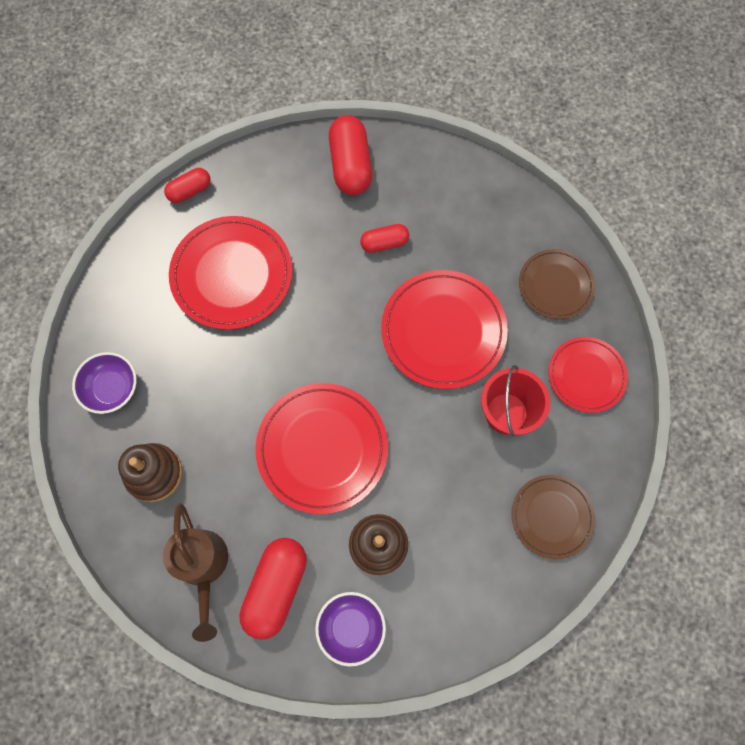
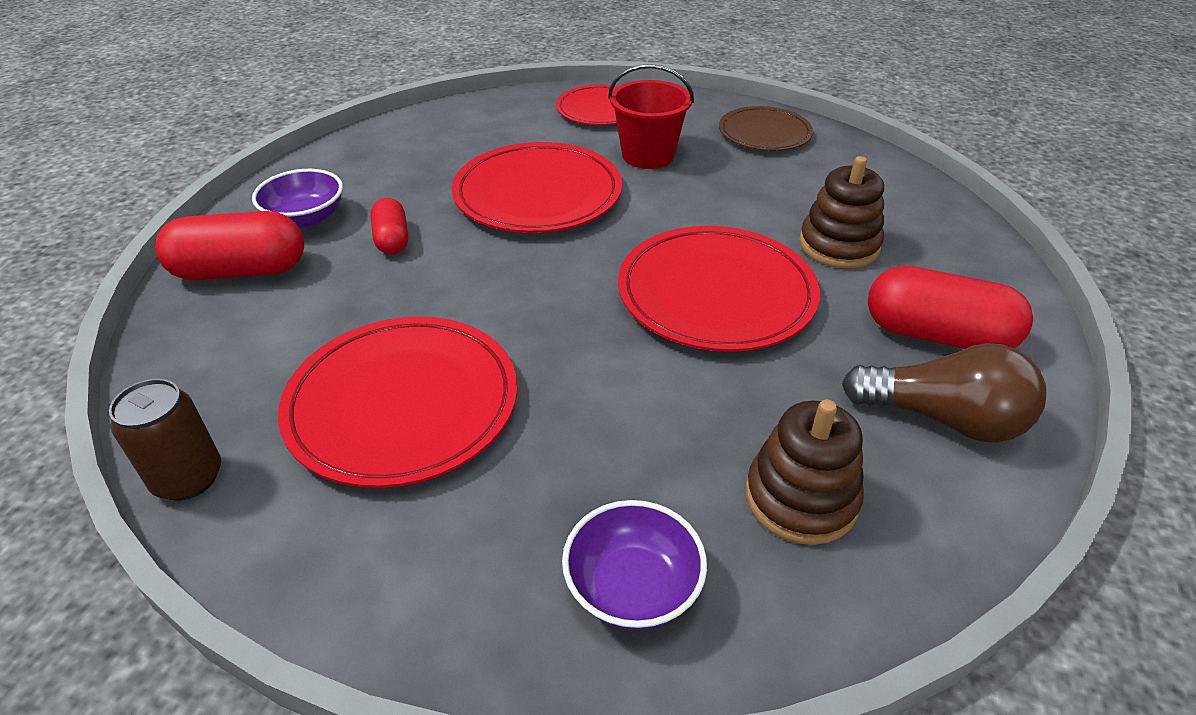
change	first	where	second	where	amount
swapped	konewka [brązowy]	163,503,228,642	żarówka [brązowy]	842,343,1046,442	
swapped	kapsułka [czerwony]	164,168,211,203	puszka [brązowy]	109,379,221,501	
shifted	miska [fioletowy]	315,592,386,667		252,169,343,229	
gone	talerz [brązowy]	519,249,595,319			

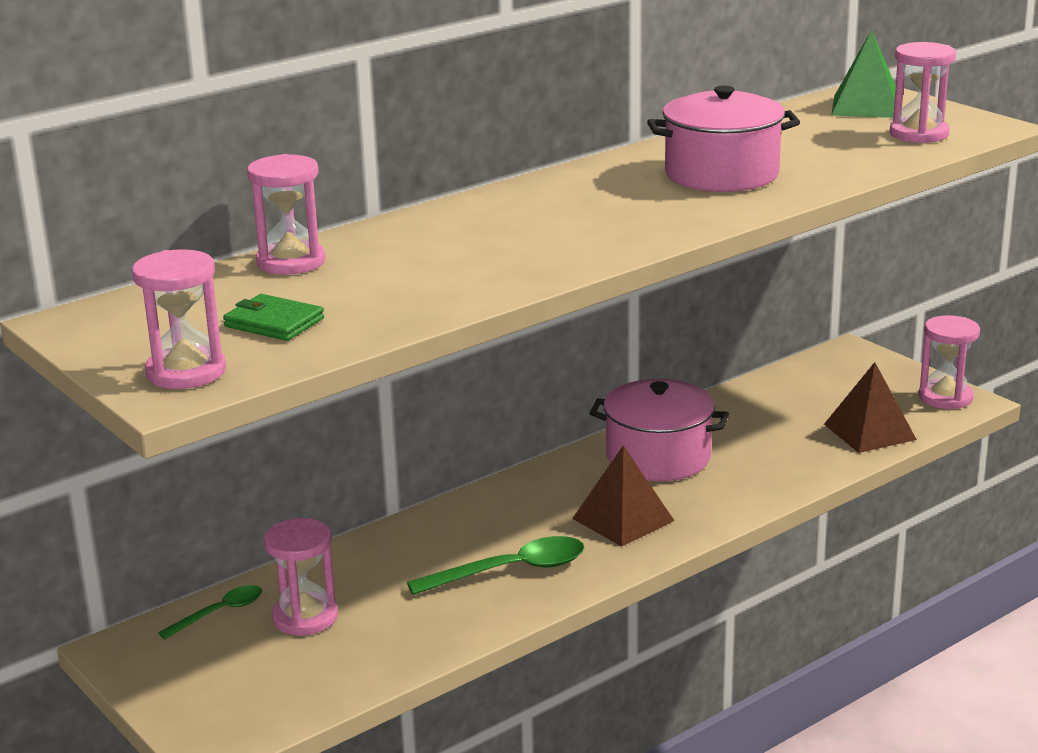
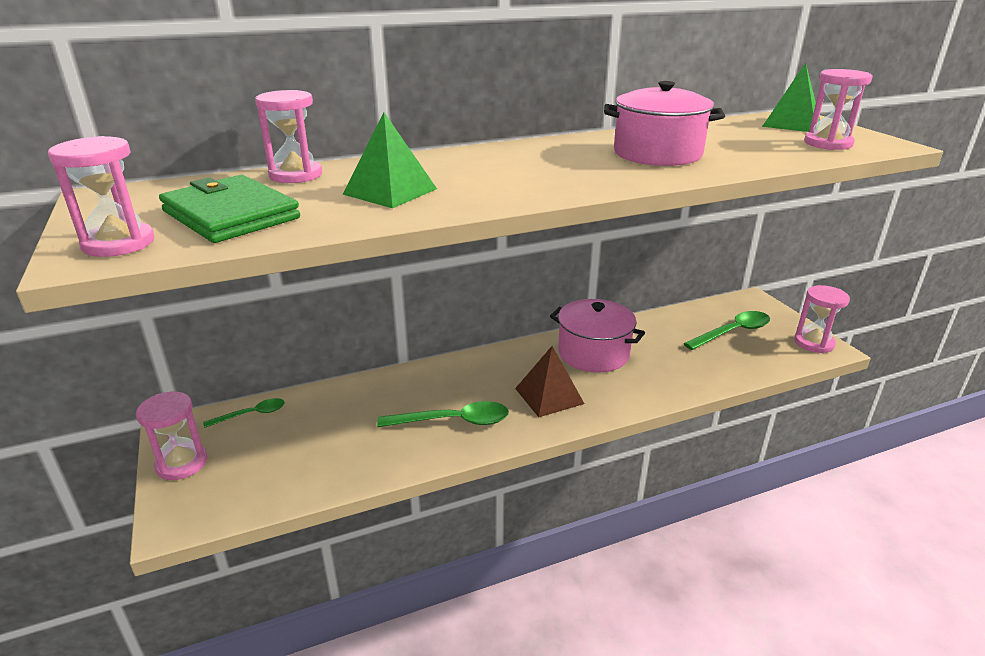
change	first	where	second	where	amount
scaled	portfel [zielony]	223,294,324,341		159,175,300,243	x1.80
shifted	klepsydra [różowy]	264,518,338,636		136,392,208,480	
gone	piramida [brązowy]	824,362,917,453			
new			piramida [zielony]	342,112,437,208	
new			łyżka [zielony]	683,311,770,350	

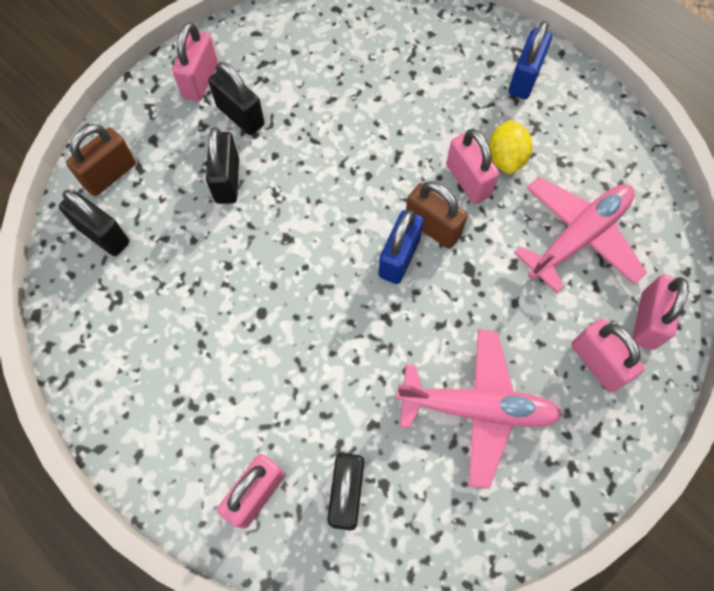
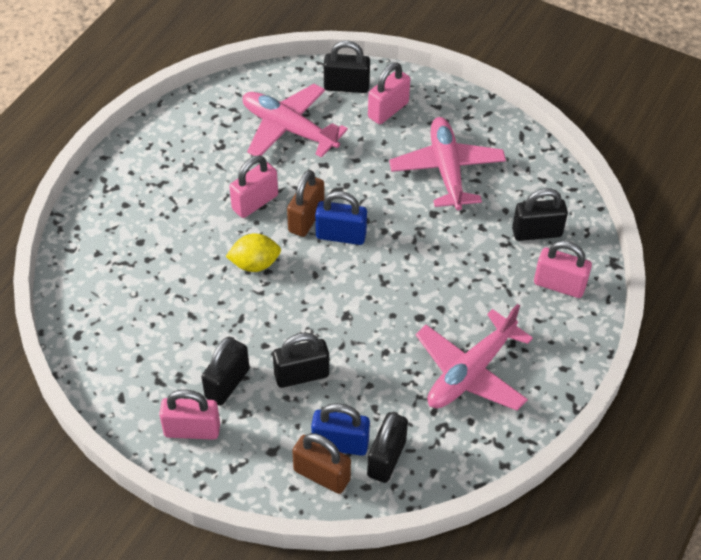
change	first	where	second	where	amount
shifted	cytryna [żółty]	489,120,533,174		226,233,281,272	
shifted	kłódka [niebieski]	509,21,552,99		311,403,370,456	
repainted	kłódka [różowy]	633,275,689,350	kłódka [czarny]	324,41,370,93	
new			samolot [różowy]	416,304,533,411	

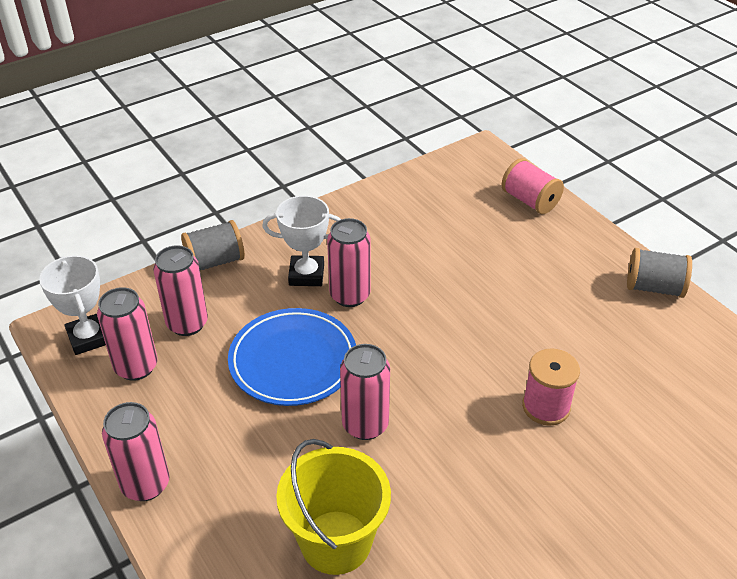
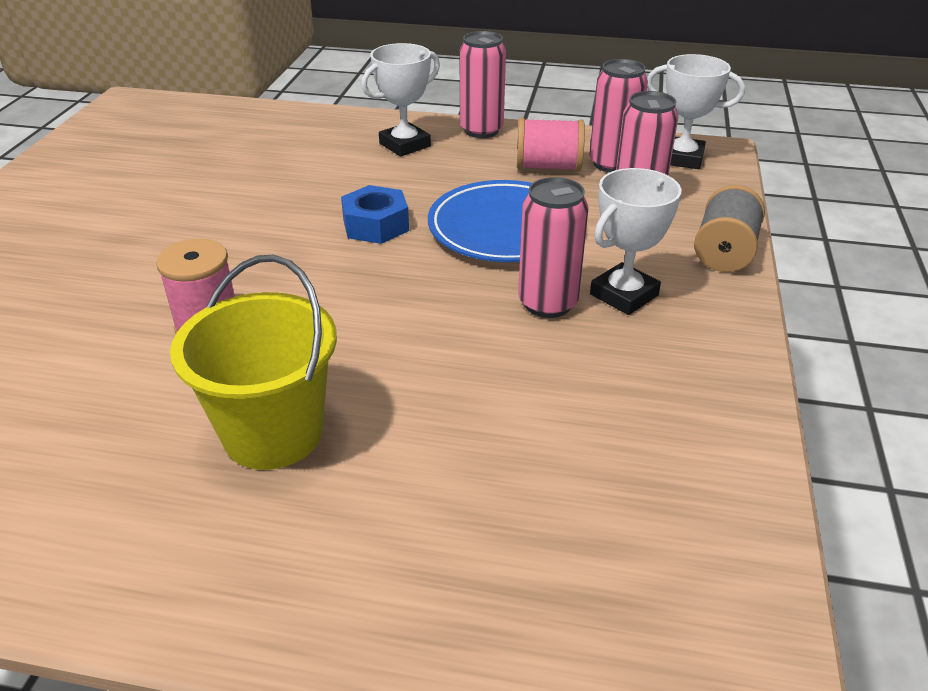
change	first	where	second	where	amount
shifted	wiadro [żółty]	276,439,391,575		170,255,337,470	
swapped	puszka [różowy]	340,344,390,440	nakrętka [niebieski]	341,185,409,244	
shifted	szpulka [różowy]	502,158,564,214		517,118,585,171	
gone	szpulka [szary]	627,248,692,298			
new			puchar [biały]	361,43,440,156	

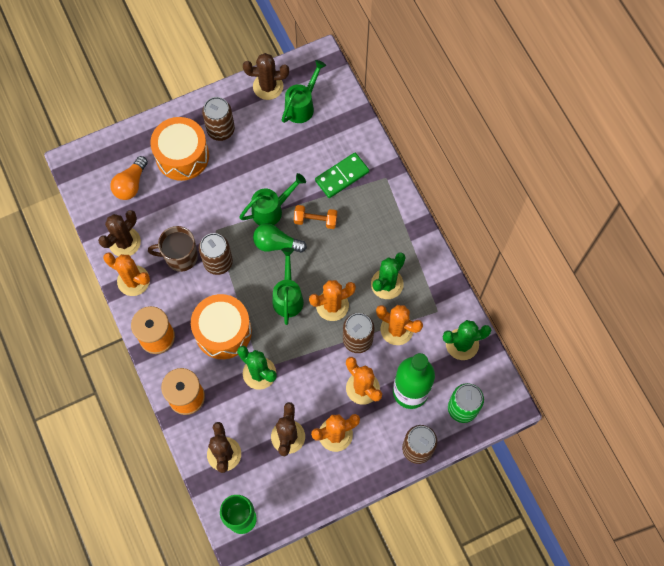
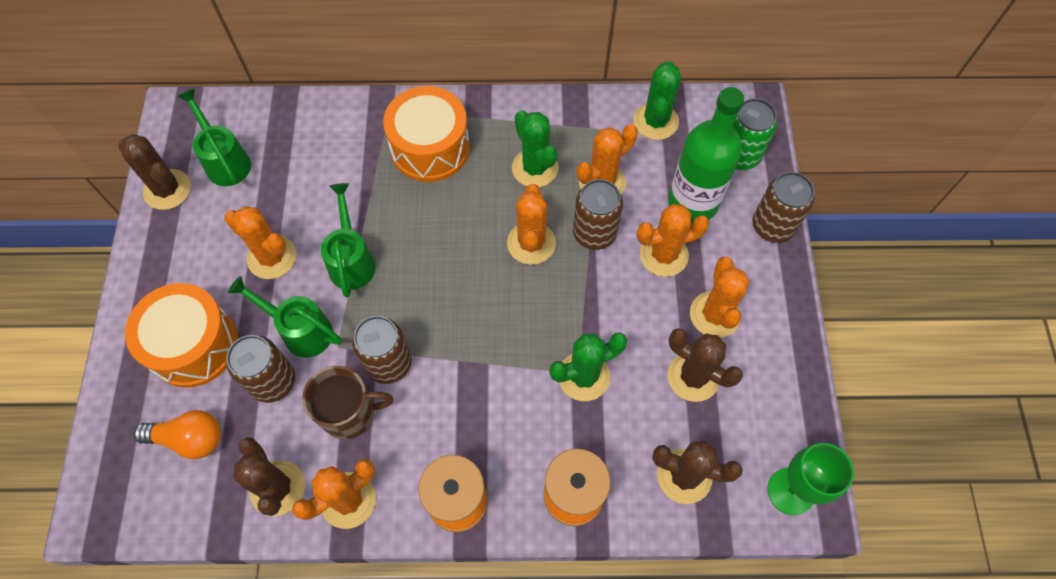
change	first	where	second	where	amount
rotated	żarówka [pomarańczowy]	110,156,148,200		134,410,221,459	45 degrees counterclockwise
rotated	kubek [brązowy]	148,226,198,272		302,366,393,439	120 degrees counterclockwise
shifted	bęben [pomarańczowy]	191,294,252,359		383,86,470,182	
shifted	puszka [brązowy]	202,97,235,141		226,335,295,403	
rotated	kaktus [brązowy]	243,53,289,100		118,134,191,210	75 degrees counterclockwise
gone	żarówka [zielony]	253,223,307,253			
shifted	konewka [zielony]	272,248,304,325		228,276,342,358	
gone	hantel [pomarańczowy]	294,205,337,229			
gone	kostka domina [zielony]	315,153,369,198			
new			kaktus [pomarańczowy]	224,206,296,279	

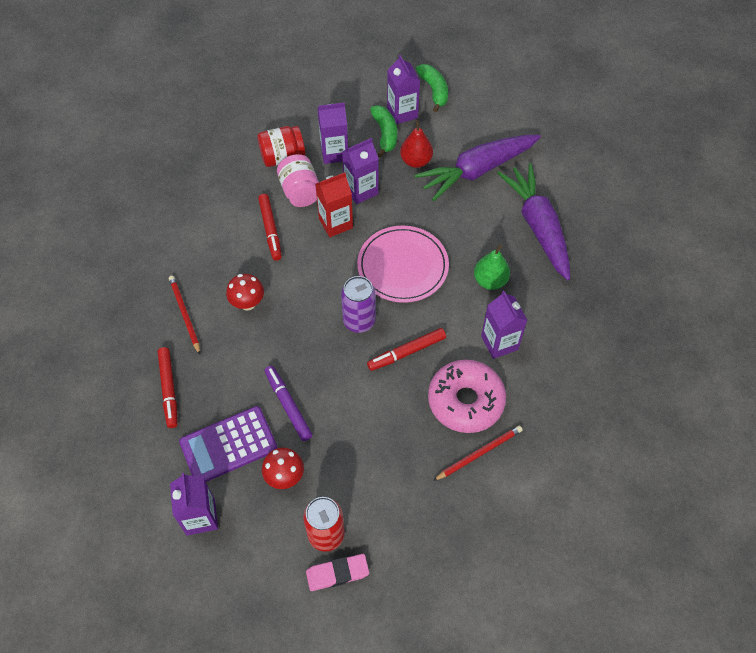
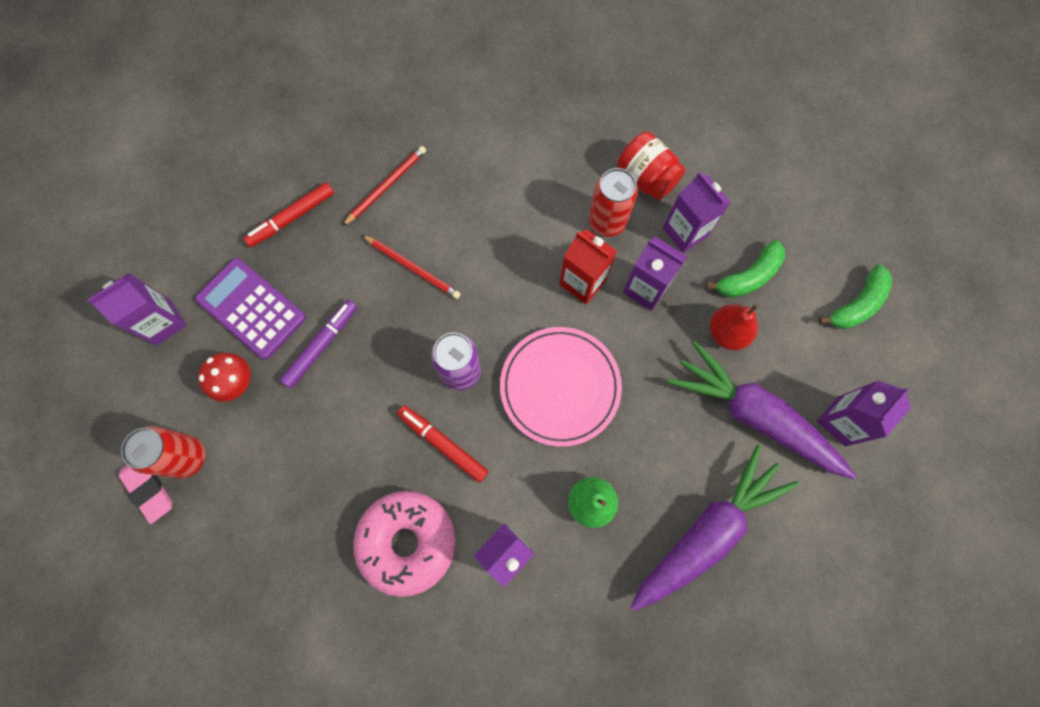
change	first	where	second	where	amount
gone	grzyb [czerwony]	226,274,264,311			
gone	flamaster [czerwony]	258,194,282,261			
swapped	słoik [różowy]	277,154,319,207	puszka [czerwony]	589,168,638,237	
shifted	karton mleka [fioletowy]	387,55,420,124		817,380,911,446	
shifted	ołówek [czerwony]	433,425,523,481		362,235,461,299	

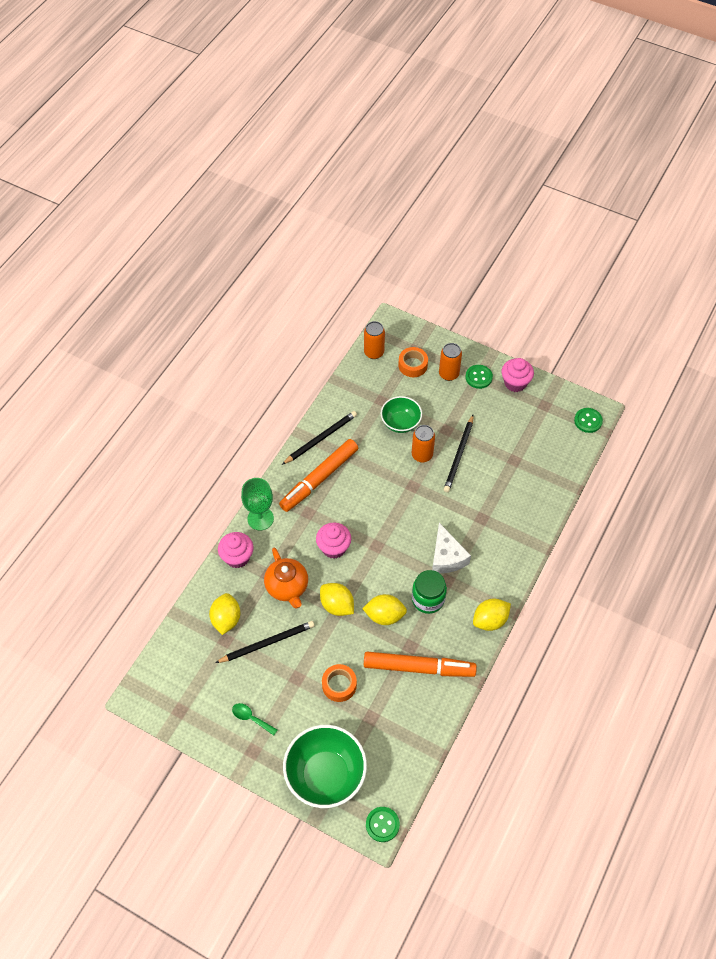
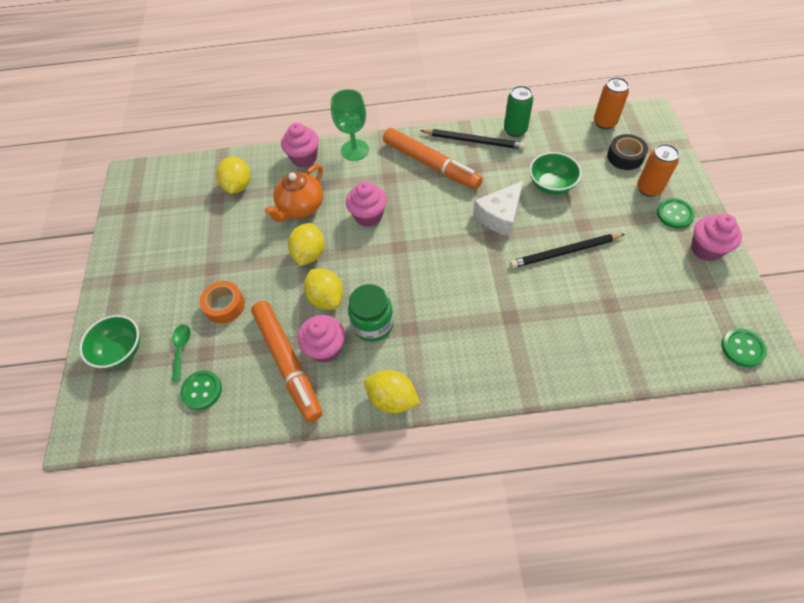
change	first	where	second	where	amount
rotated	cytryna [żółty]	209,593,240,635		216,156,250,194	60 degrees counterclockwise
gone	ołówek [czarny]	215,621,315,663			
shifted	łyżka [zielony]	232,703,277,735		172,324,190,382	
rotated	flamaster [pomarańczowy]	279,439,358,512		383,128,483,189	150 degrees counterclockwise
scaled	miska [zielony]	283,725,367,808		79,315,140,369	x0.60
shifted	guzik [zielony]	366,807,400,842		180,371,222,410	
repainted	taśma klejąca [pomarańczowy]	398,347,428,377	taśma klejąca [czarny]	607,134,648,170	
gone	puszka [pomarańczowy]	412,425,435,463			
shifted	ser [biały]	432,523,471,573		473,181,523,237	
new			muffinka [różowy]	298,315,345,363	
new			puszka [zielony]	504,86,533,137	

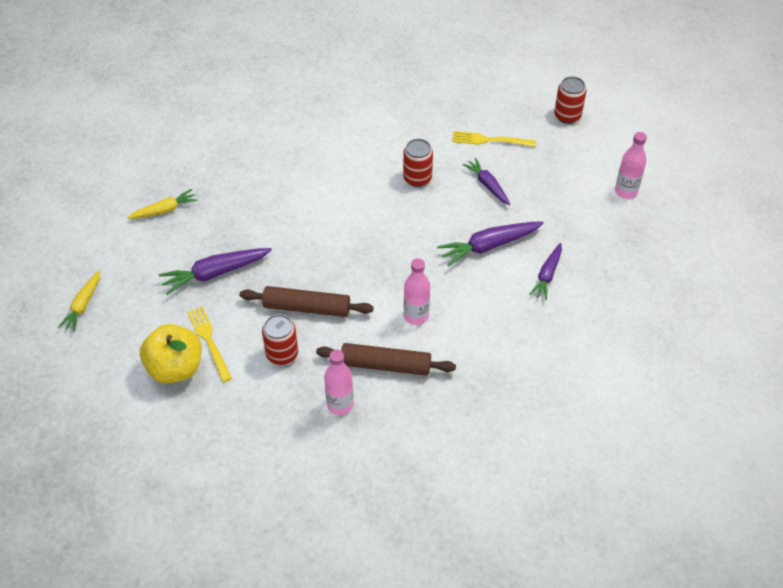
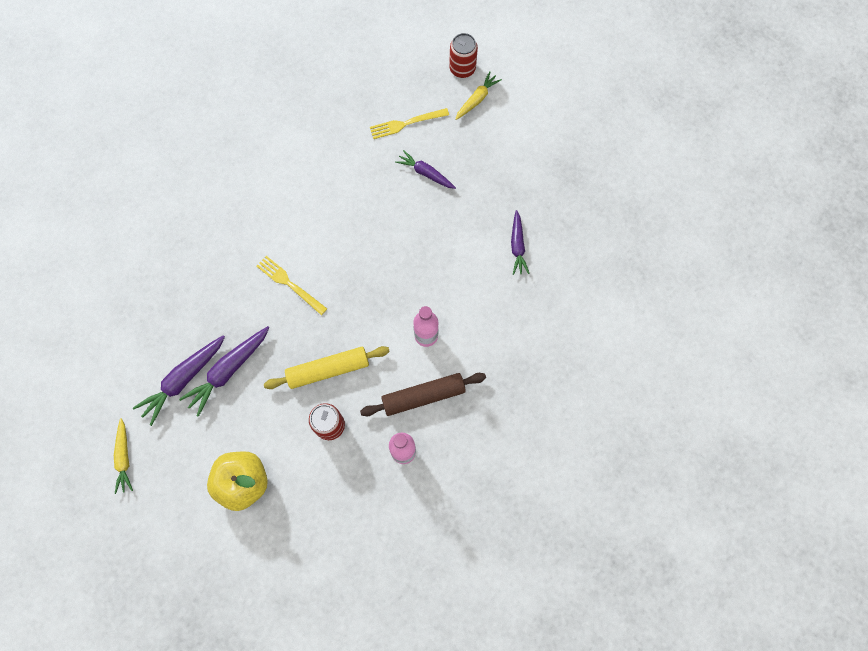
change	first	where	second	where	amount
shifted	marchewka [żółty]	127,189,197,219		455,71,502,120	
shifted	widelec [żółty]	187,306,232,382		257,256,327,315	
repainted	wałek do ciasta [brązowy]	240,286,374,317	wałek do ciasta [żółty]	264,346,390,389	
gone	puszka [czerwony]	403,139,433,187			
shifted	marchewka [fioletowy]	437,221,543,267		133,335,225,426	
gone	butelka [różowy]	615,132,647,199			

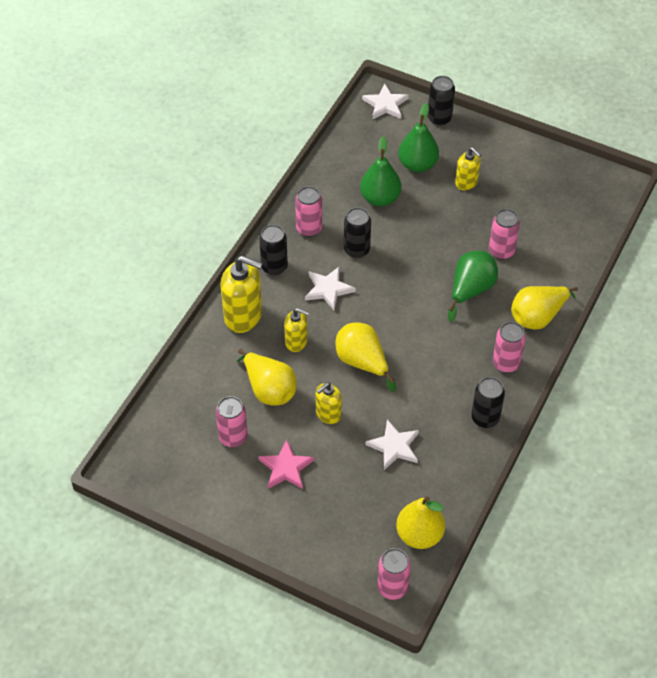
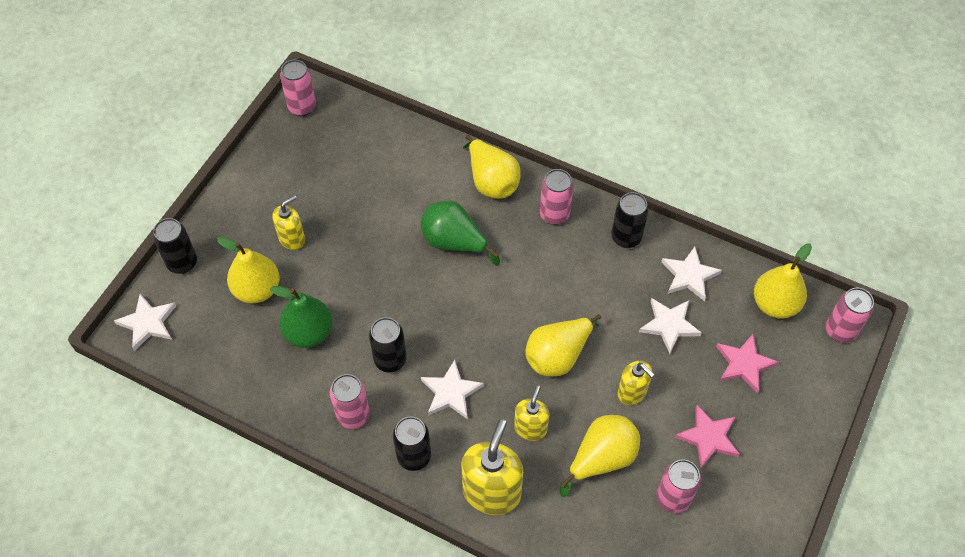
change	first	where	second	where	amount
repainted	gruszka [zielony]	398,103,439,172	gruszka [żółty]	217,237,280,303	
shifted	puszka [różowy]	489,209,520,260		280,60,316,116	
new			gwiazda [biały]	661,247,722,301	
new			gwiazda [różowy]	716,334,779,393	

